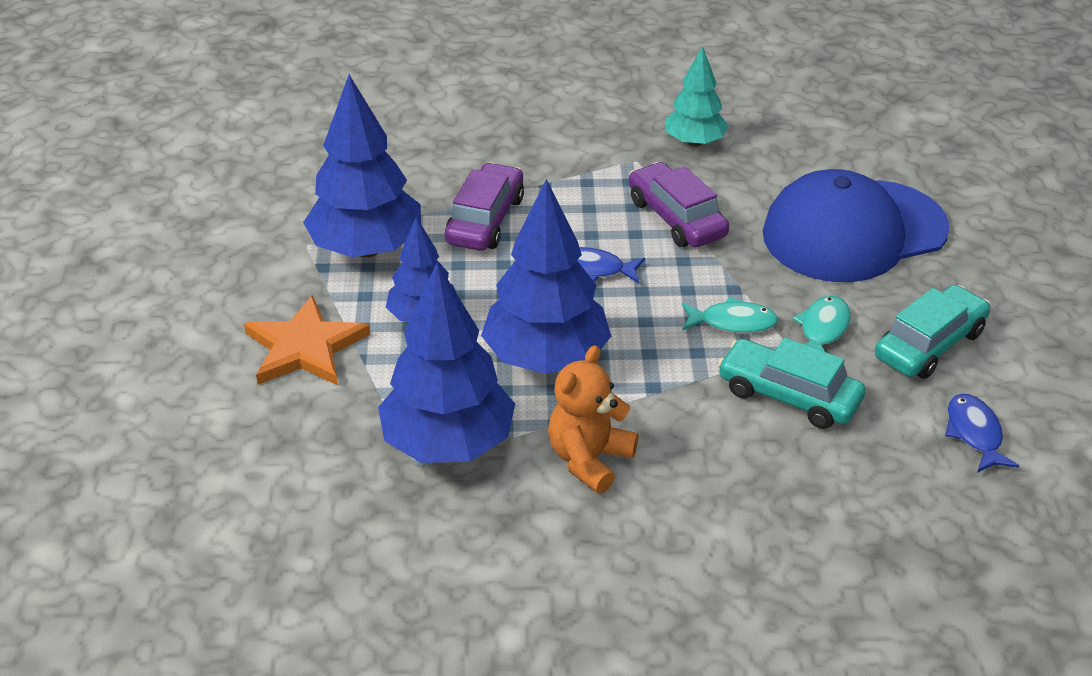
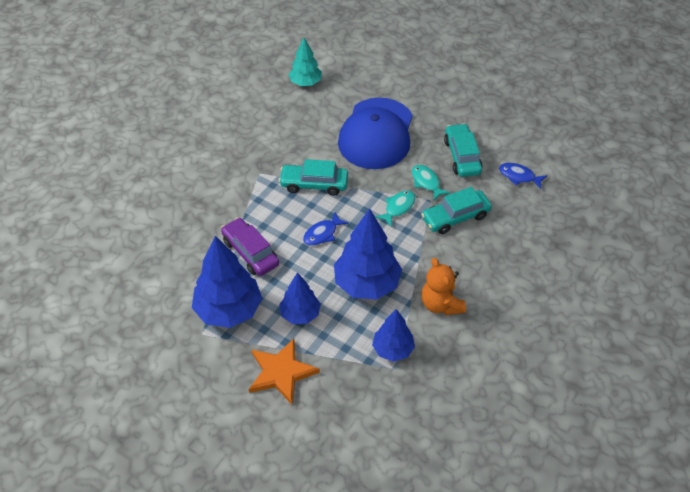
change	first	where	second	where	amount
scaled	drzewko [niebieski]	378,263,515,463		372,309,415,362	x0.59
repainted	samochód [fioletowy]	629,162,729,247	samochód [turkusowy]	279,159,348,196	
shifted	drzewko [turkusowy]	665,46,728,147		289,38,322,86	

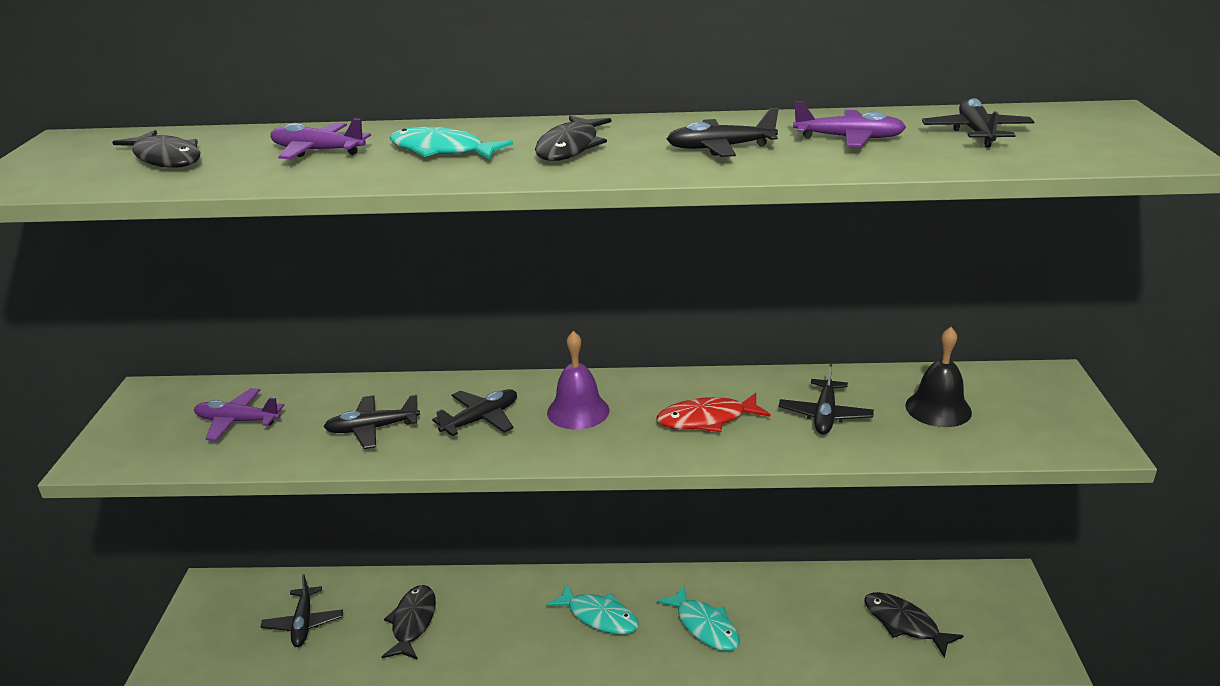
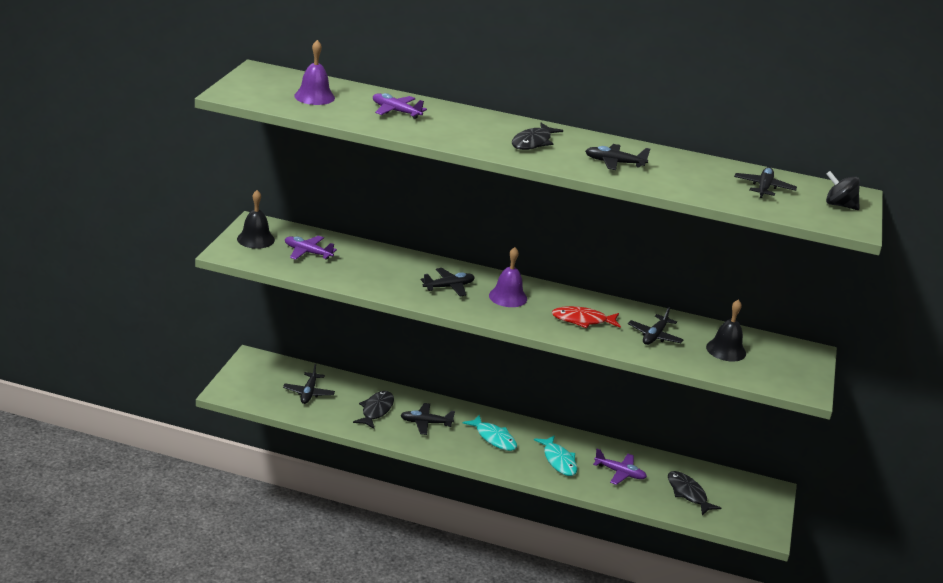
change	first	where	second	where	amount
swapped	ryba [czarny]	112,130,200,168	dzwonek [fioletowy]	294,40,335,105	
shifted	samolot [czarny]	324,395,420,449		400,403,455,435	
gone	ryba [turkusowy]	389,127,513,160			
shifted	samolot [fioletowy]	793,101,906,147		593,449,647,485	
new			dzwonek [czarny]	237,190,275,249	
new			bączek [czarny]	826,171,860,210	

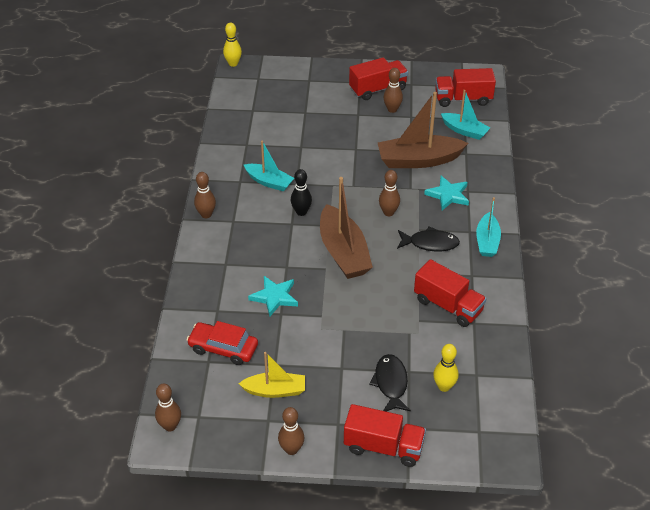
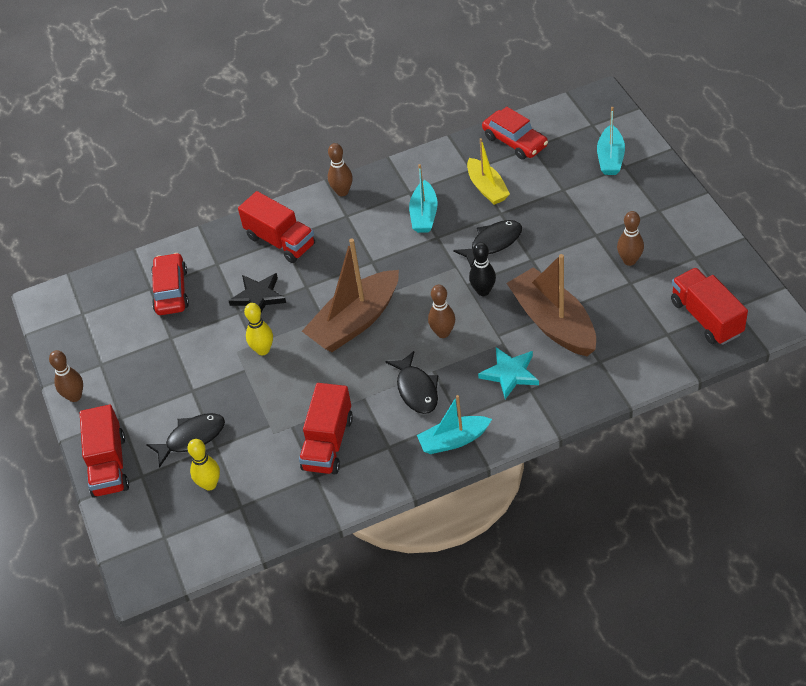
change	first	where	second	where	amount
gone	kręgiel [brązowy]	155,383,181,431			
shifted	kręgiel [żółty]	223,23,242,67		244,303,273,355	
shifted	łódka [żółty]	238,352,305,398		467,138,510,205	
repainted	gwiazda [turkusowy]	248,276,298,317	gwiazda [czarny]	229,273,286,312	
shifted	kręgiel [czarny]	291,169,312,216		469,242,496,296	
shifted	ciężarówka [czerwony]	349,57,408,100		238,191,315,263	
shifted	łódka [turkusowy]	441,90,491,140		597,107,625,175	
new			ryba [czarny]	453,220,522,268	
new			samochód [czerwony]	482,107,548,160	

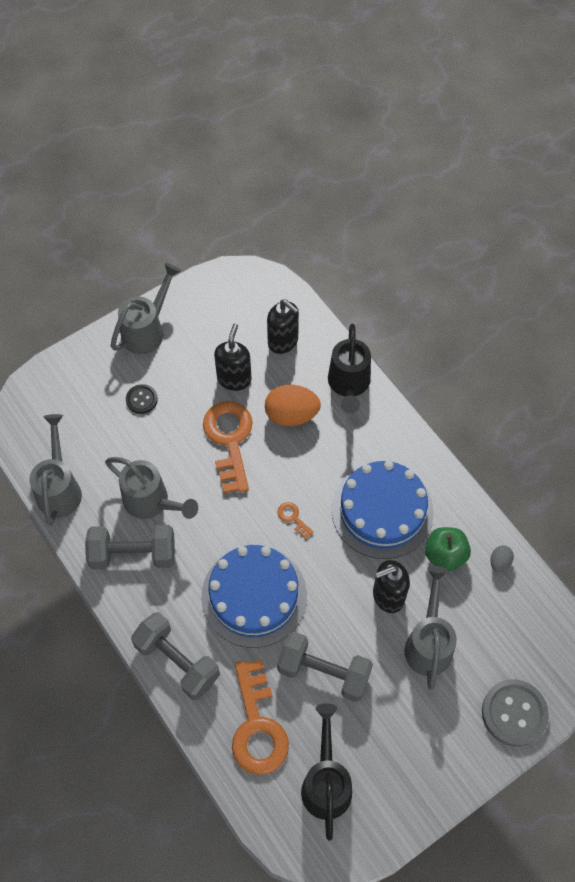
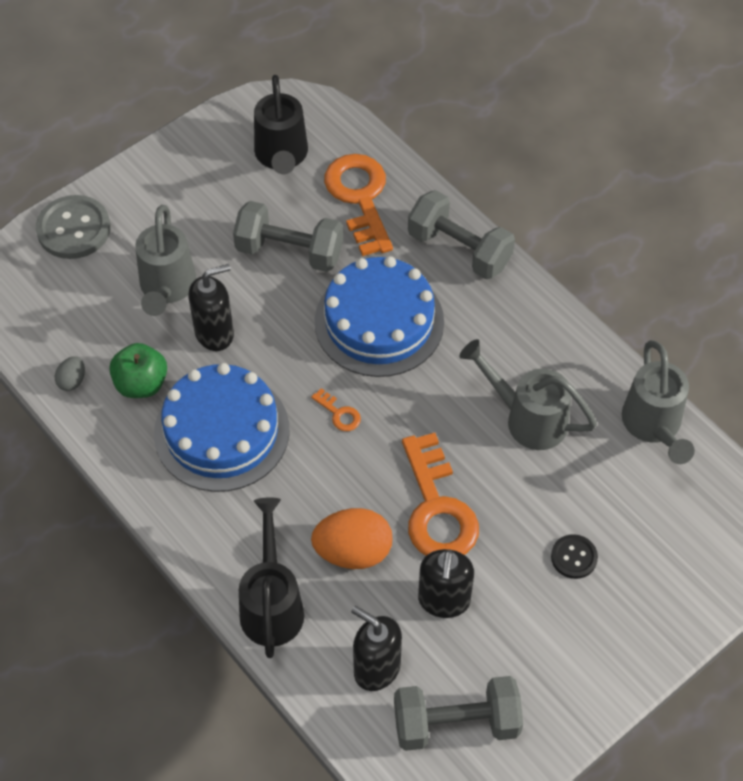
change	first	where	second	where	amount
shifted	hantel [szary]	85,525,175,569		394,676,523,751	
gone	konewka [szary]	111,263,181,354			

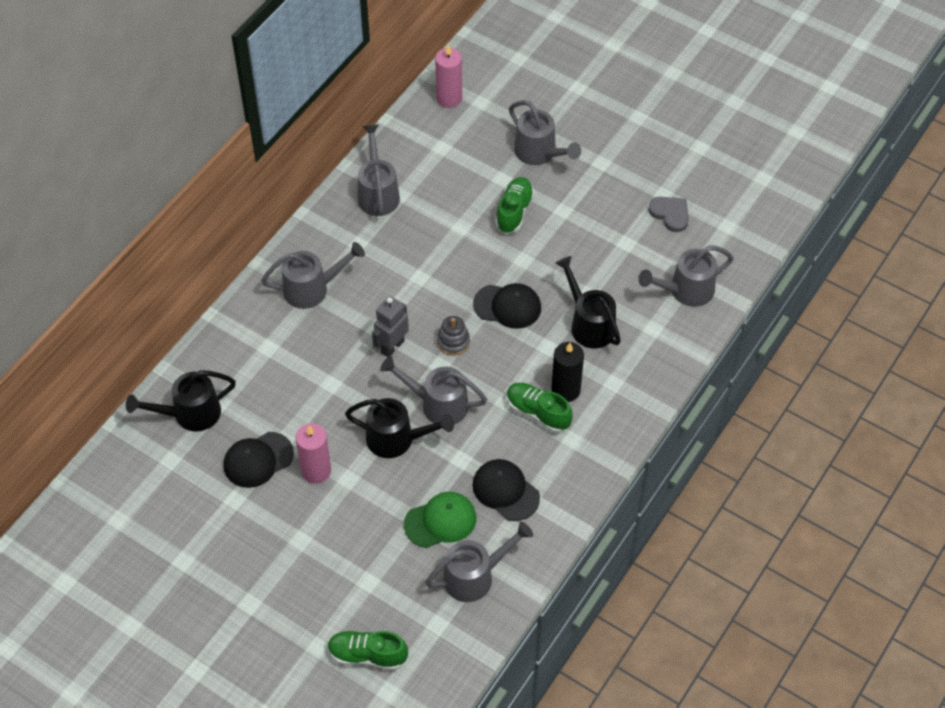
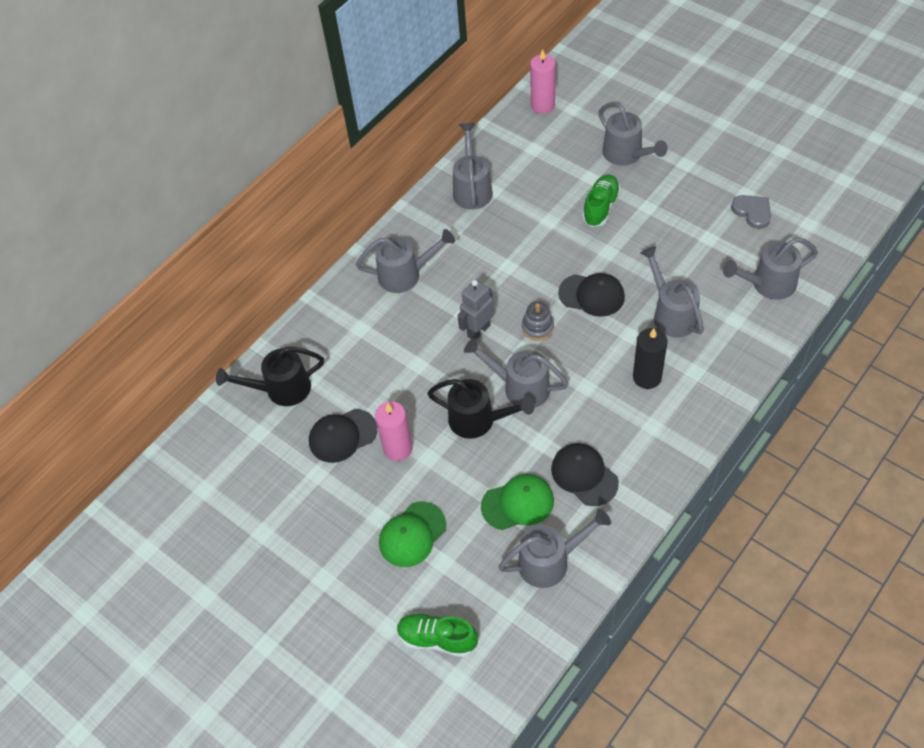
change	first	where	second	where	amount
gone	but [zielony]	507,383,573,433			
repainted	konewka [czarny]	555,256,621,348	konewka [szary]	640,246,704,338	
new			czapka [zielony]	379,502,446,567	

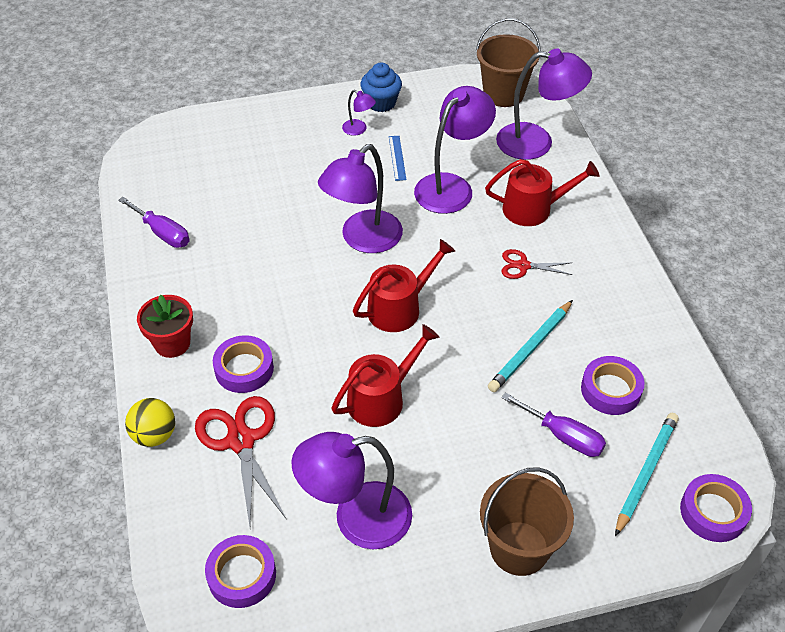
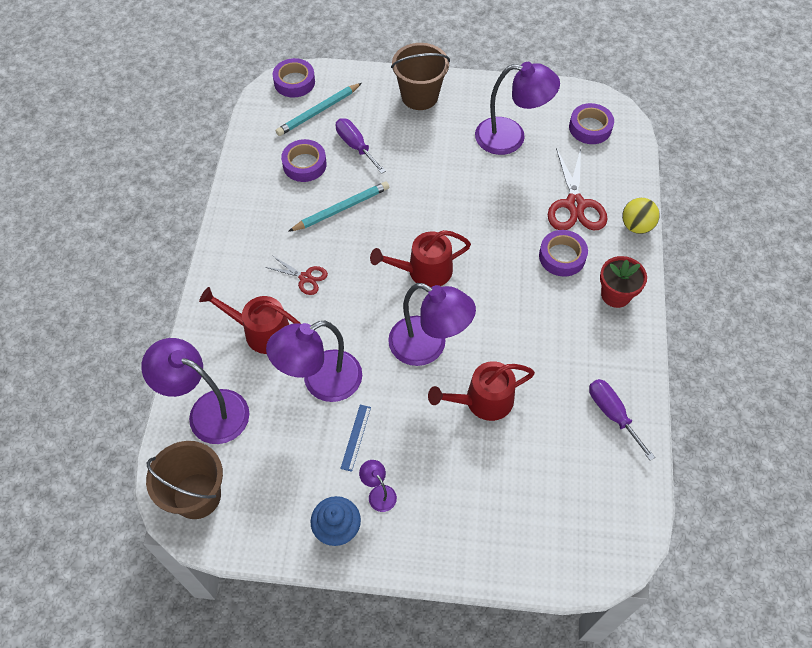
change	first	where	second	where	amount
rotated	lampka [fioletowy]	318,144,403,253		388,283,476,366	60 degrees clockwise
shifted	konewka [czerwony]	331,324,440,427		428,361,535,421	

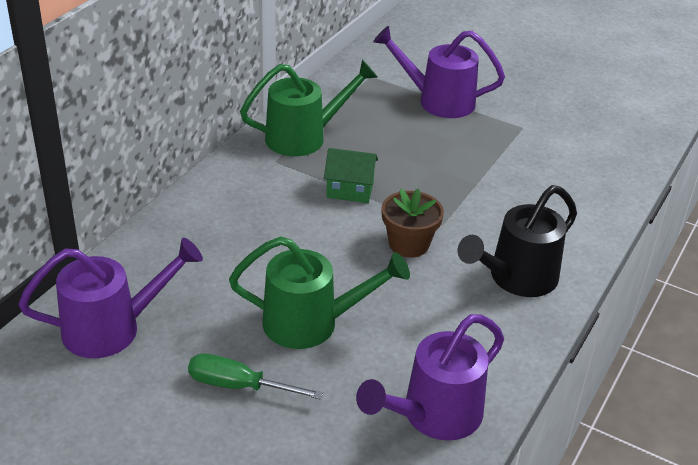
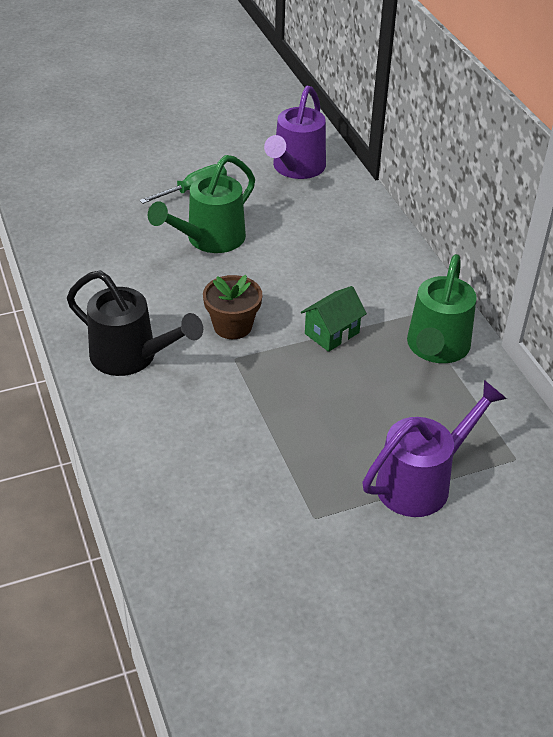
change	first	where	second	where	amount
gone	konewka [fioletowy]	356,314,504,440			
rotated	konewka [czarny]	458,185,577,297		67,271,203,376	120 degrees clockwise

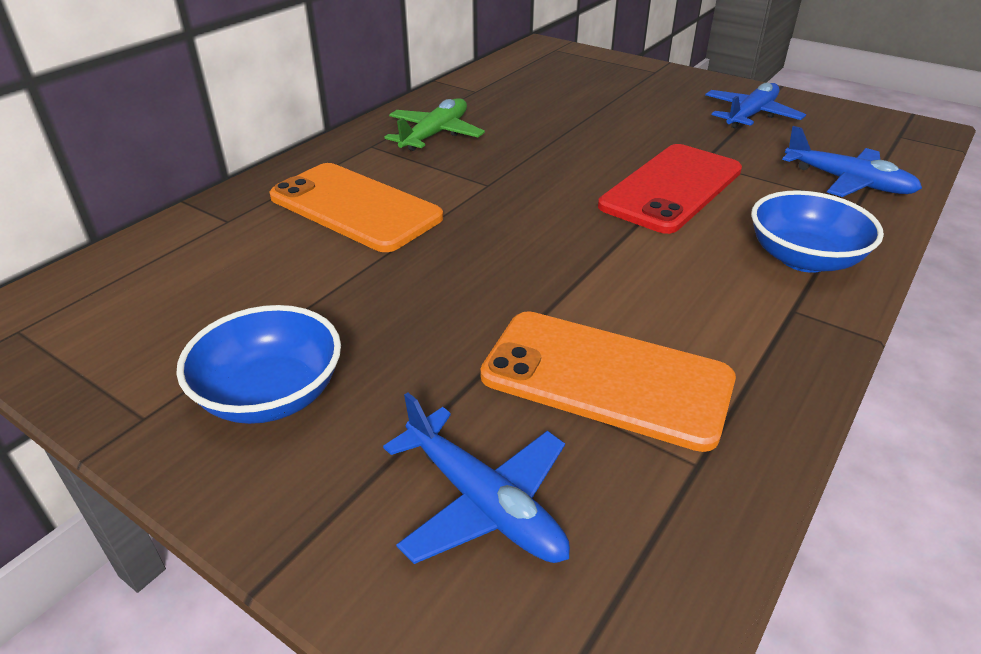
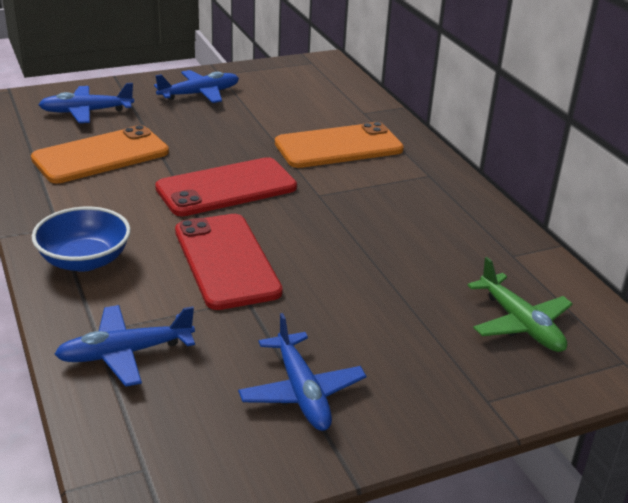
change	first	where	second	where	amount
swapped	miska [niebieski]	176,305,341,424	samolot [niebieski]	154,70,239,103	
shifted	samolot [zielony]	384,98,485,151		467,257,573,352	
new			telefon [czerwony]	155,157,297,216	

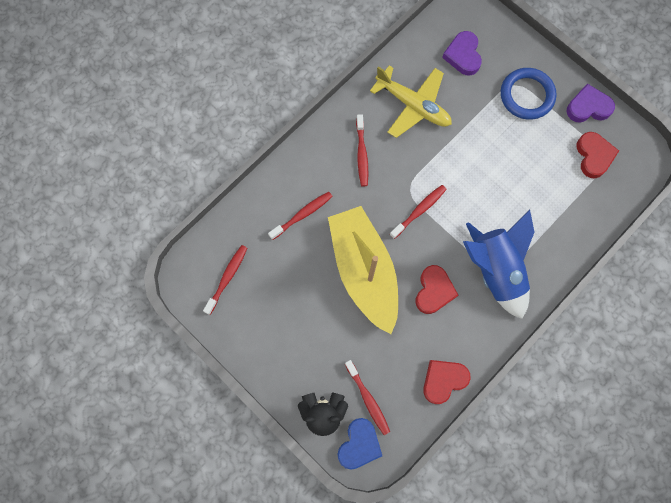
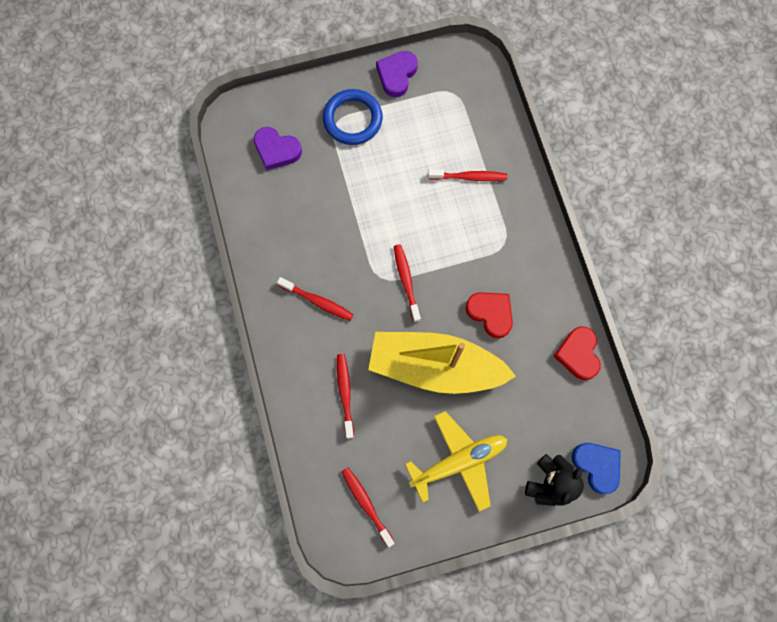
change	first	where	second	where	amount
shifted	szczoteczka do zębów [czerwony]	345,360,390,435		428,169,507,181	
shifted	samolot [żółty]	370,65,452,138		405,411,507,512	
gone	rakieta [niebieski]	463,210,534,319			
gone	serce [czerwony]	577,132,619,178			

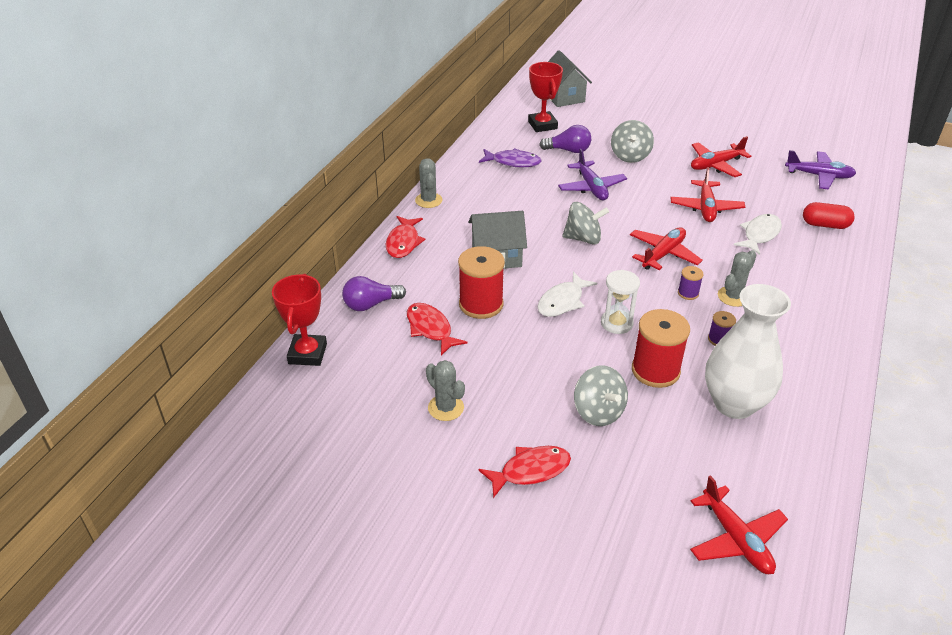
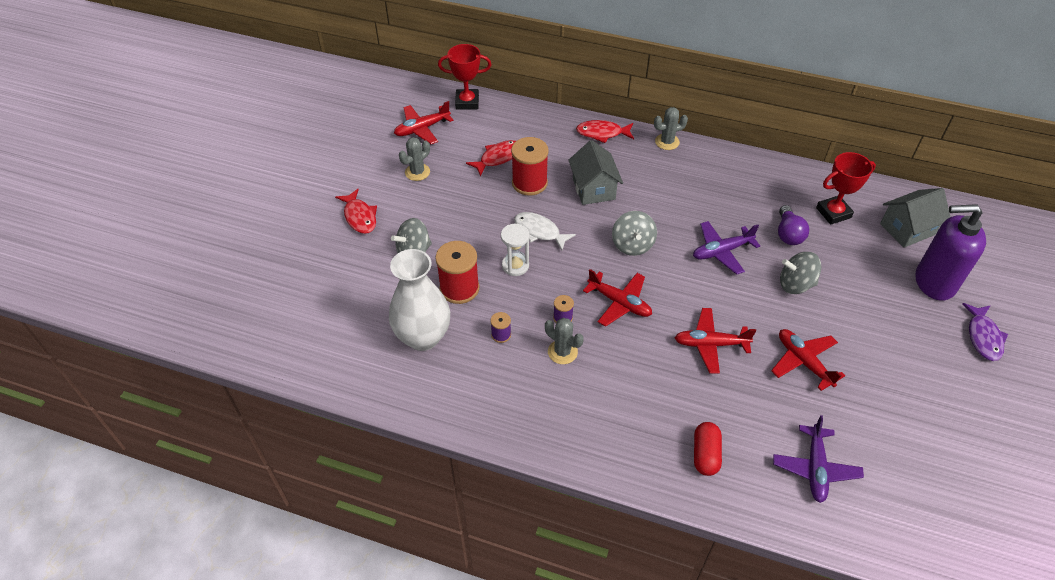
change	first	where	second	where	amount
gone	żarówka [fioletowy]	342,276,406,311			
shifted	ryba [fioletowy]	479,148,541,168		962,303,1008,361	
shifted	samolot [czerwony]	690,475,788,574		394,101,454,144	
gone	ryba [biały]	734,214,782,255			
new			dozownik mydła [fioletowy]	915,204,986,301	

